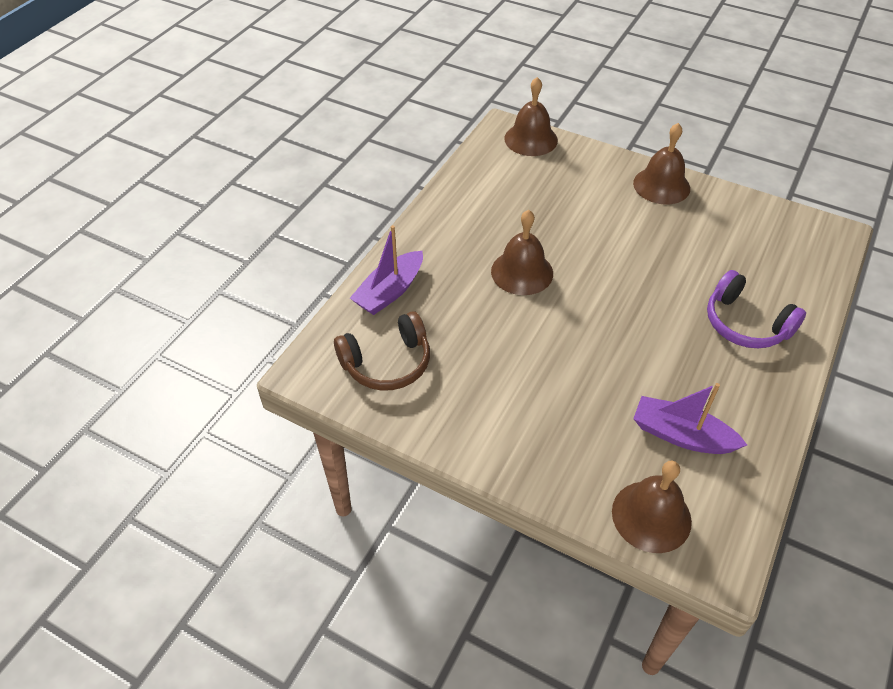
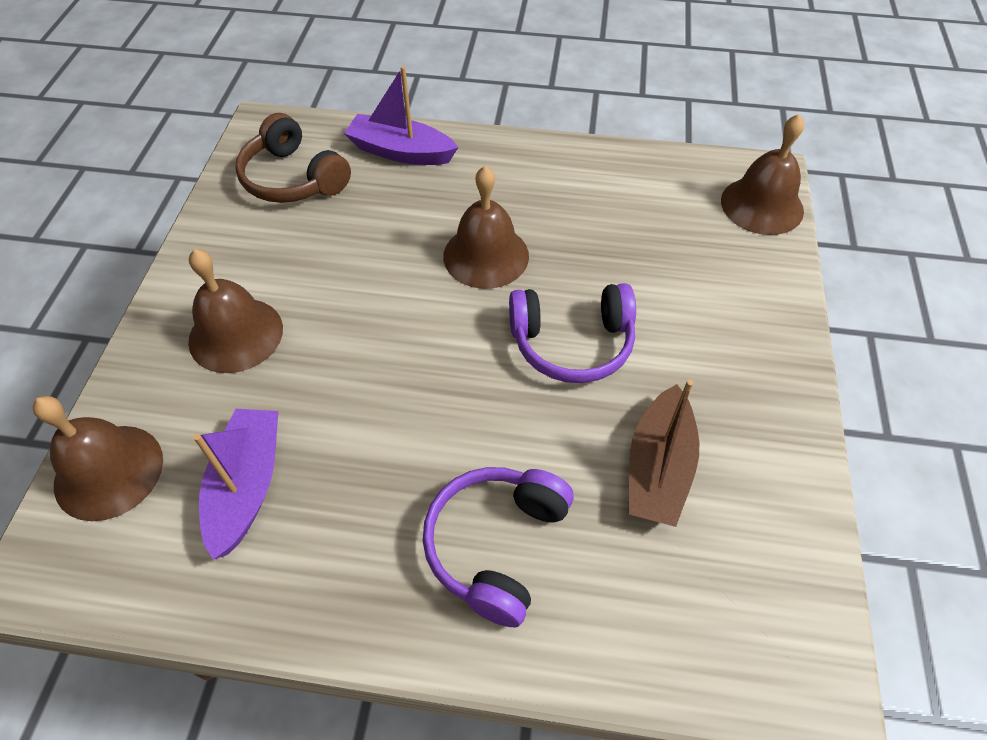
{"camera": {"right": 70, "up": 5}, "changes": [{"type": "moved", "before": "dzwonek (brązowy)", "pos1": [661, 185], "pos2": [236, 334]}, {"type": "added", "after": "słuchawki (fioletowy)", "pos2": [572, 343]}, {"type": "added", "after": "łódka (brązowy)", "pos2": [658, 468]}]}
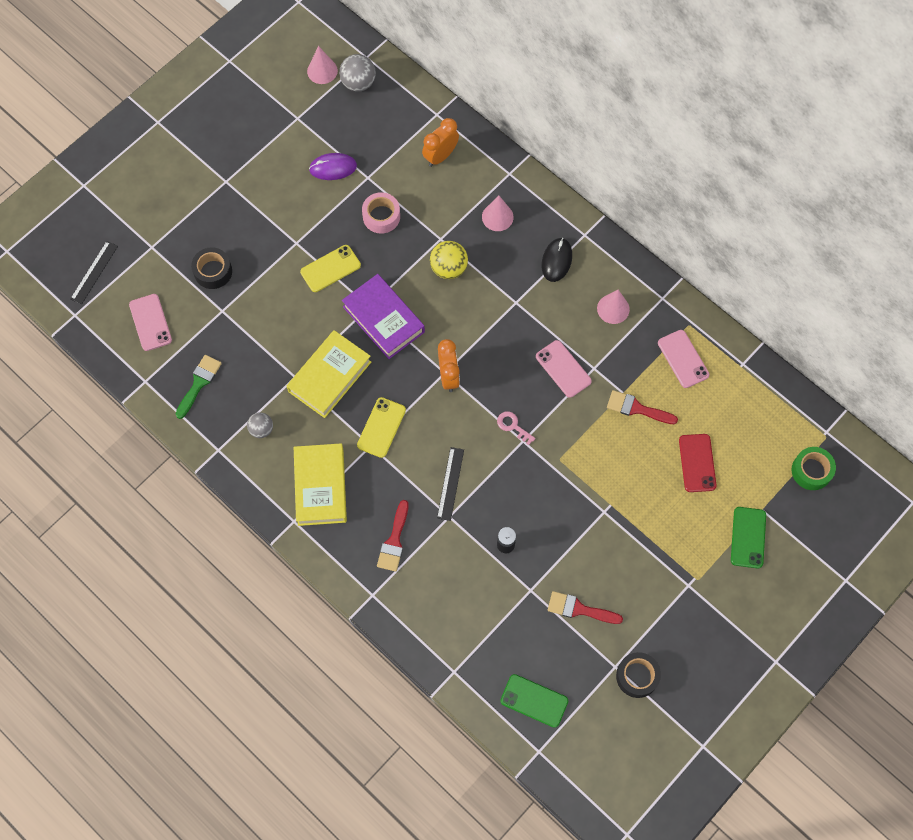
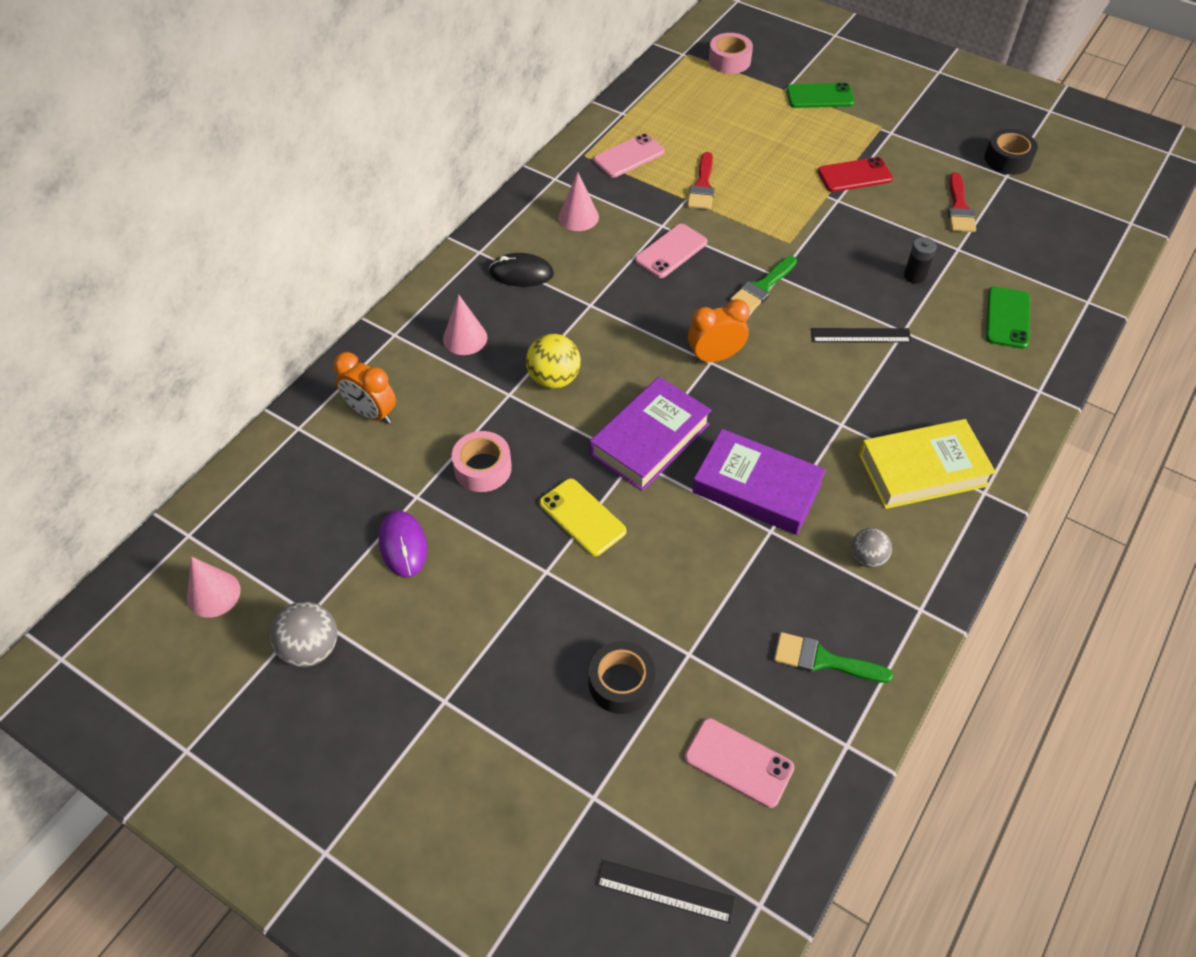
{"camera": {"right": -100, "up": -15}, "changes": [{"type": "moved", "before": "piłka (szary)", "pos1": [358, 83], "pos2": [311, 648]}, {"type": "turned", "before": "telefon (różowy)", "pos1": [150, 322], "pos2": [739, 762], "turn": 60}, {"type": "recoloured", "before": "książka (żółty)", "after": "książka (fioletowy)", "pos1": [330, 377], "pos2": [757, 488]}, {"type": "recoloured", "before": "taśma klejąca (zielony)", "after": "taśma klejąca (różowy)", "pos1": [811, 471], "pos2": [729, 61]}, {"type": "replaced", "before": "klucz (różowy)", "after": "pędzel (zielony)", "pos1": [512, 426], "pos2": [762, 287]}, {"type": "moved", "before": "telefon (czerwony)", "pos1": [697, 463], "pos2": [854, 175]}, {"type": "moved", "before": "telefon (zielony)", "pos1": [534, 701], "pos2": [1007, 318]}, {"type": "removed", "before": "telefon (żółty)", "pos1": [381, 427]}, {"type": "removed", "before": "pędzel (czerwony)", "pos1": [394, 541]}]}
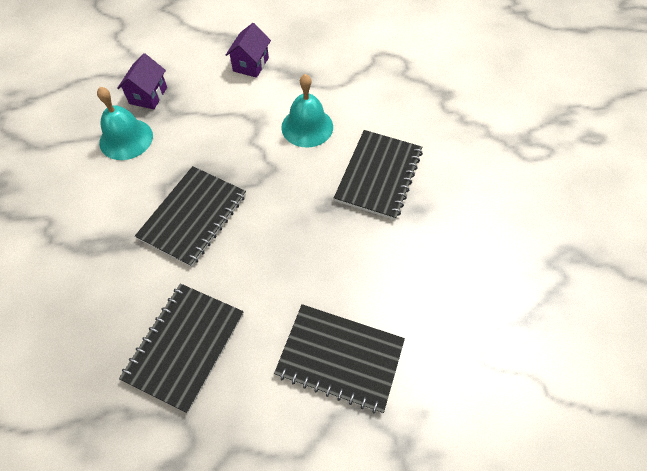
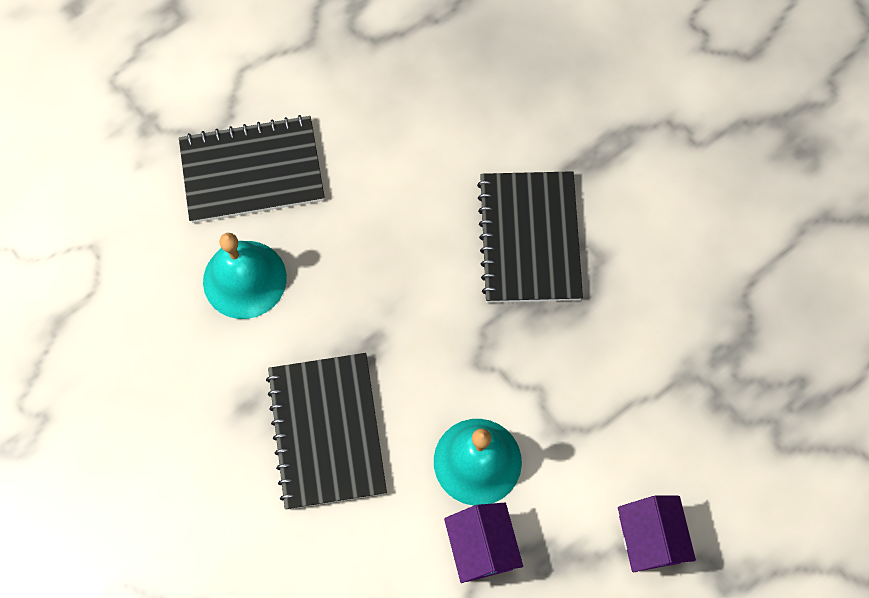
{"camera": {"right": 150, "up": 10}, "changes": [{"type": "moved", "before": "dzwonek (turkusowy)", "pos1": [126, 139], "pos2": [244, 279]}, {"type": "moved", "before": "domek (fioletowy)", "pos1": [148, 95], "pos2": [482, 548]}, {"type": "removed", "before": "zeszyt (czarny)", "pos1": [184, 346]}]}
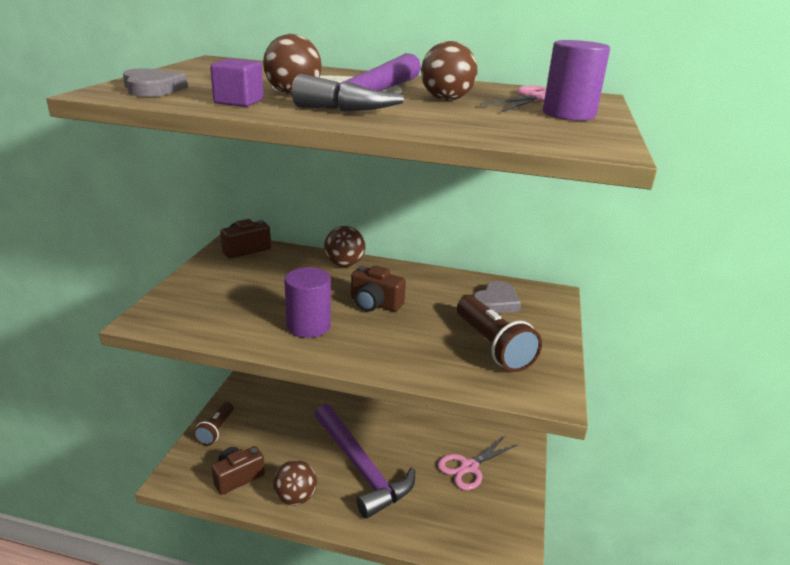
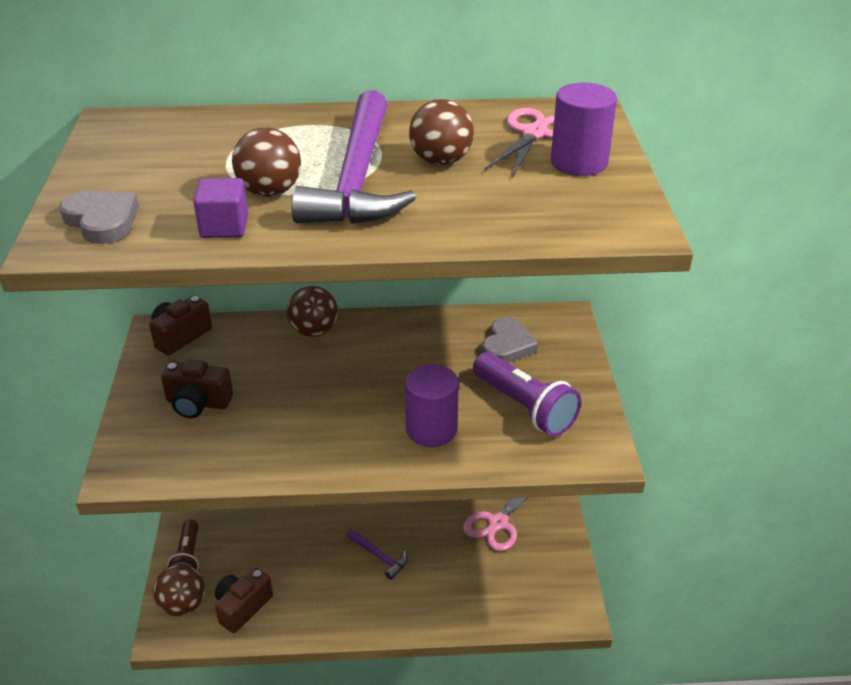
{"camera": {"right": -15, "up": 10}, "changes": [{"type": "moved", "before": "piłka (brązowy)", "pos1": [295, 497], "pos2": [183, 605]}, {"type": "moved", "before": "aparat fotograficzny (brązowy)", "pos1": [375, 304], "pos2": [198, 403]}, {"type": "resized", "before": "młotek (fioletowy)", "pos1": [361, 468], "pos2": [379, 557], "scale": 0.42}, {"type": "moved", "before": "walec (fioletowy)", "pos1": [308, 326], "pos2": [431, 429]}, {"type": "recoloured", "before": "latarka (brązowy)", "after": "latarka (fioletowy)", "pos1": [492, 346], "pos2": [524, 407]}]}
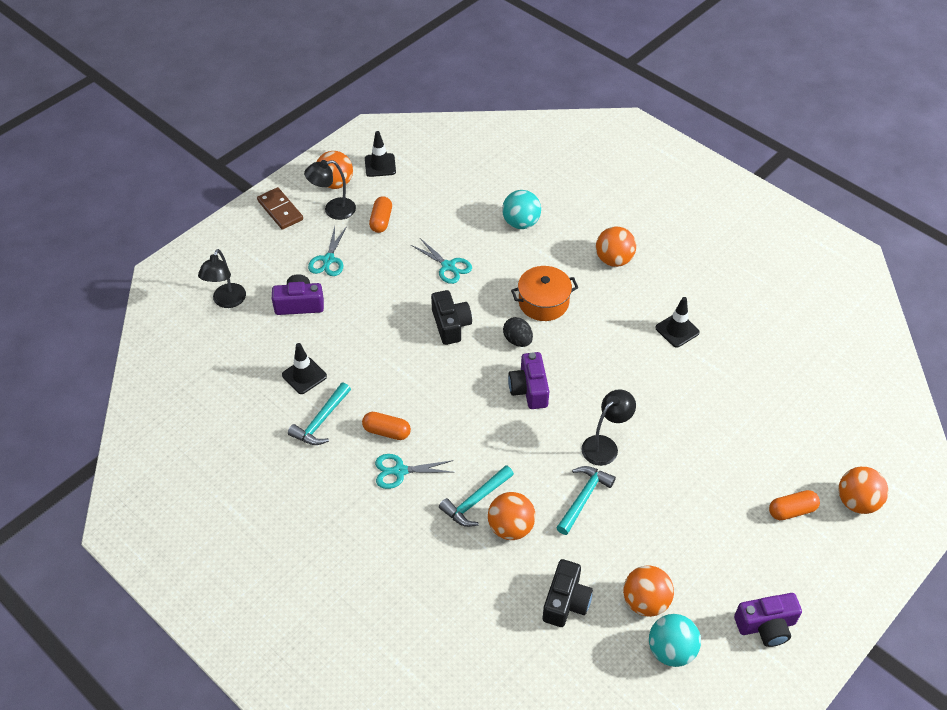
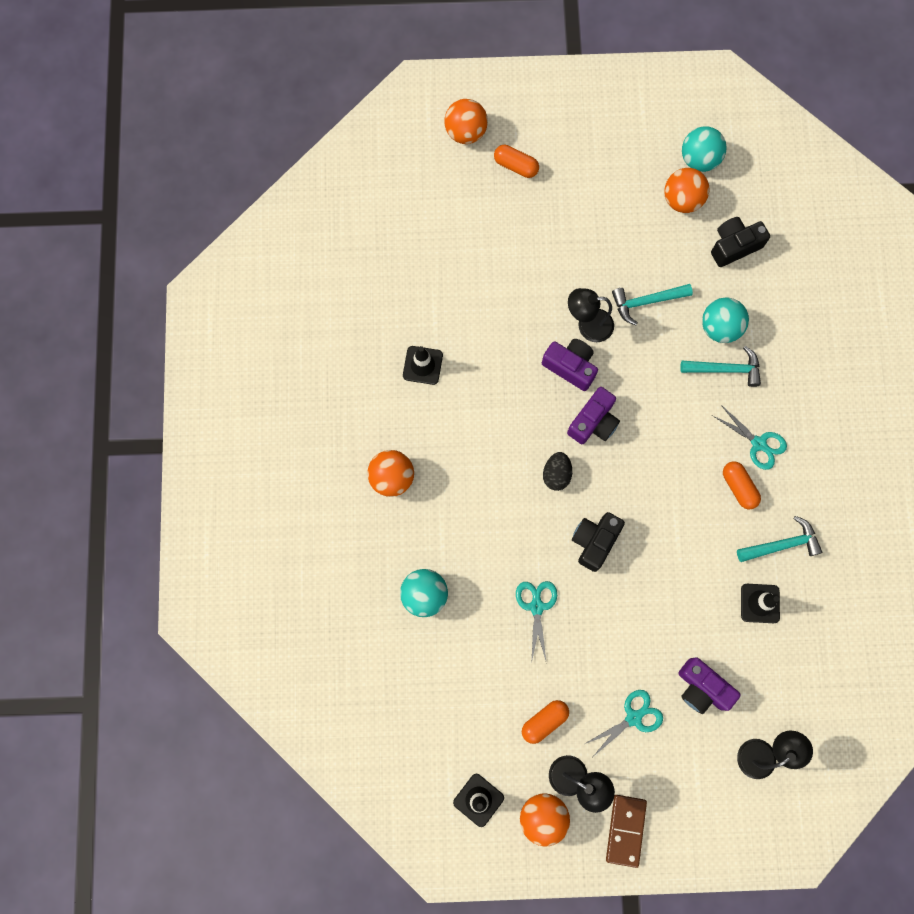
{"camera": {"right": -135, "up": 25}, "changes": [{"type": "moved", "before": "aparat fotograficzny (fioletowy)", "pos1": [766, 626], "pos2": [570, 366]}, {"type": "recoloured", "before": "piłka (pomarańczowy)", "after": "piłka (turkusowy)", "pos1": [510, 527], "pos2": [719, 327]}, {"type": "removed", "before": "garnek (pomarańczowy)", "pos1": [543, 302]}]}
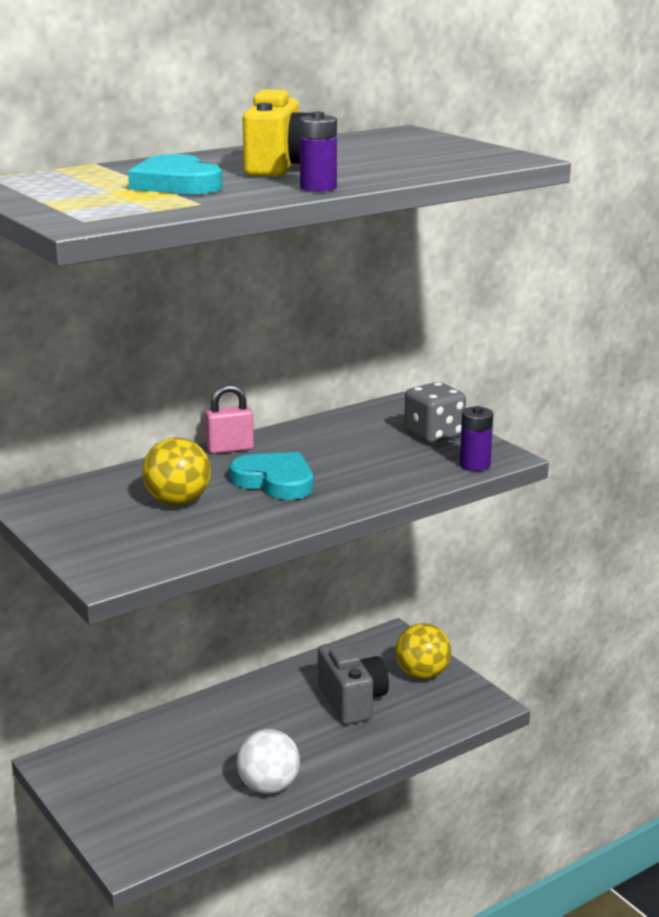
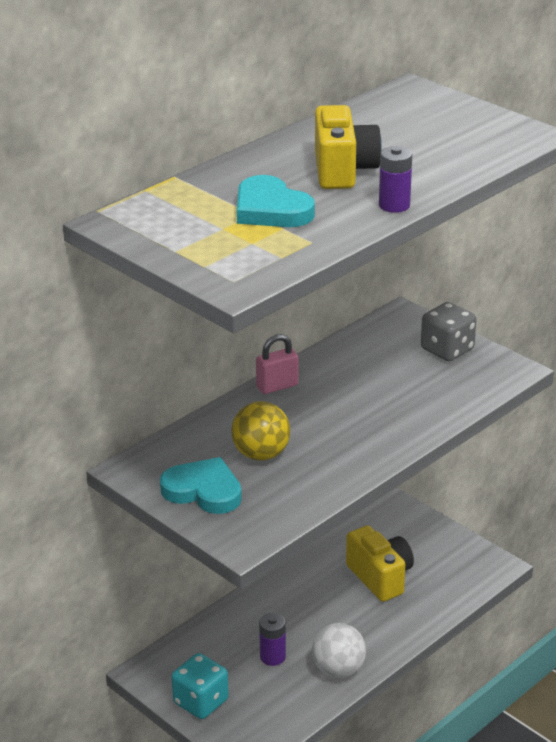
{"camera": {"right": -10, "up": 10}, "changes": [{"type": "moved", "before": "serce (turkusowy)", "pos1": [275, 481], "pos2": [203, 491]}, {"type": "added", "after": "kostka do gry (turkusowy)", "pos2": [201, 702]}, {"type": "moved", "before": "bateria (fioletowy)", "pos1": [475, 465], "pos2": [272, 657]}, {"type": "recoloured", "before": "aparat fotograficzny (szary)", "after": "aparat fotograficzny (żółty)", "pos1": [352, 701], "pos2": [380, 577]}, {"type": "removed", "before": "piłka (żółty)", "pos1": [422, 674]}]}
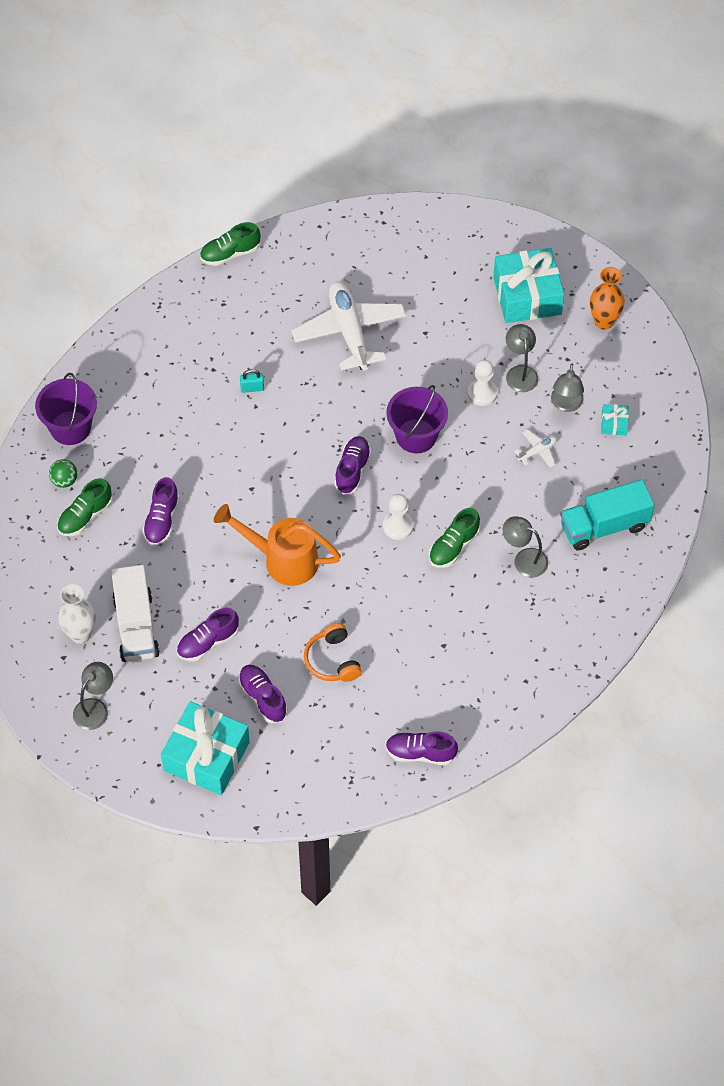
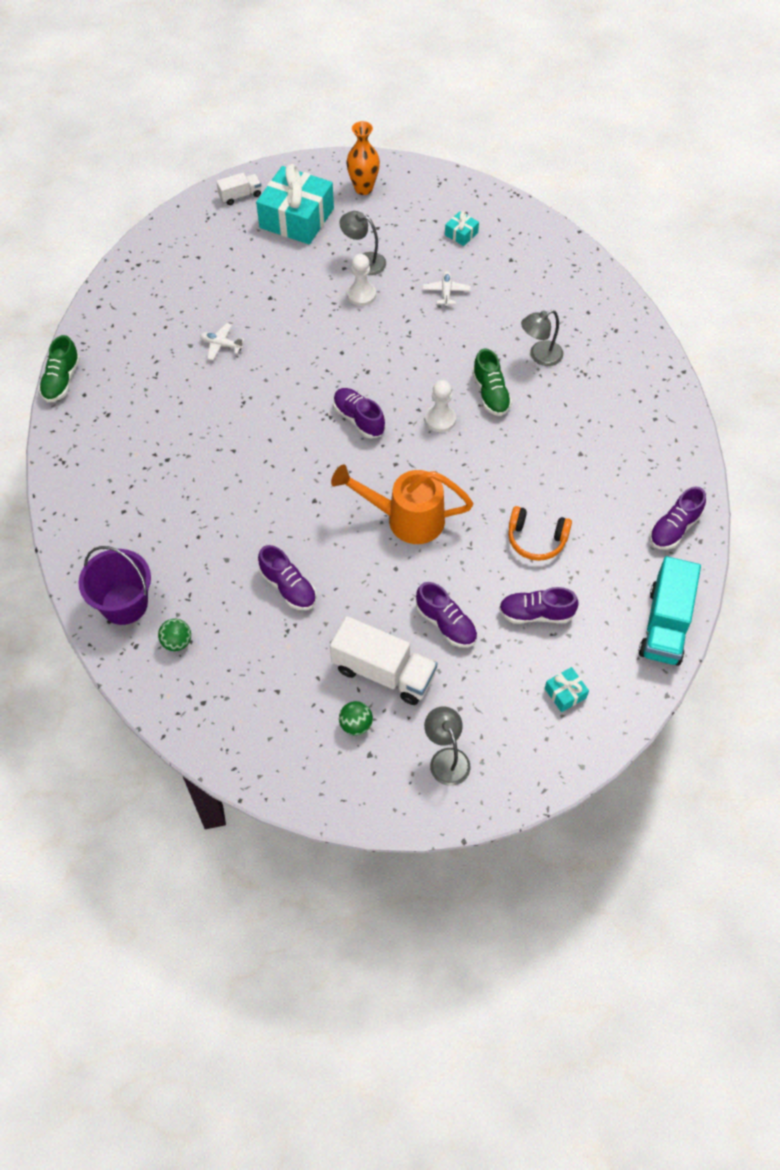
{"camera": {"right": -55, "up": 0}, "changes": [{"type": "resized", "before": "samolot (biały)", "pos1": [349, 332], "pos2": [221, 345], "scale": 0.41}, {"type": "added", "after": "ciężarówka (biały)", "pos2": [240, 196]}, {"type": "turned", "before": "konewka (pomarańczowy)", "pos1": [282, 559], "pos2": [405, 519], "turn": 45}, {"type": "replaced", "before": "wazon (biały)", "after": "piłka (zielony)", "pos1": [80, 634], "pos2": [356, 725]}, {"type": "turned", "before": "but (fioletowy)", "pos1": [208, 642], "pos2": [446, 624], "turn": -45}, {"type": "resized", "before": "prezent (turkusowy)", "pos1": [206, 756], "pos2": [565, 693], "scale": 0.43}, {"type": "moved", "before": "ciężarówka (turkusowy)", "pos1": [604, 526], "pos2": [665, 625]}, {"type": "removed", "before": "but (zielony)", "pos1": [85, 516]}, {"type": "removed", "before": "kłódka (turkusowy)", "pos1": [252, 388]}, {"type": "removed", "before": "wiadro (fioletowy)", "pos1": [416, 436]}, {"type": "removed", "before": "lampka (szary)", "pos1": [566, 404]}]}
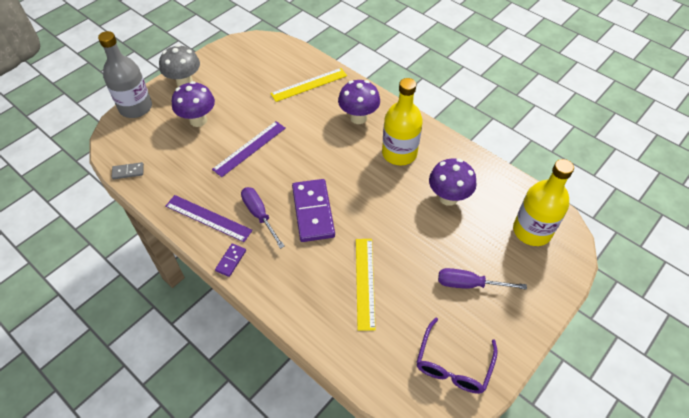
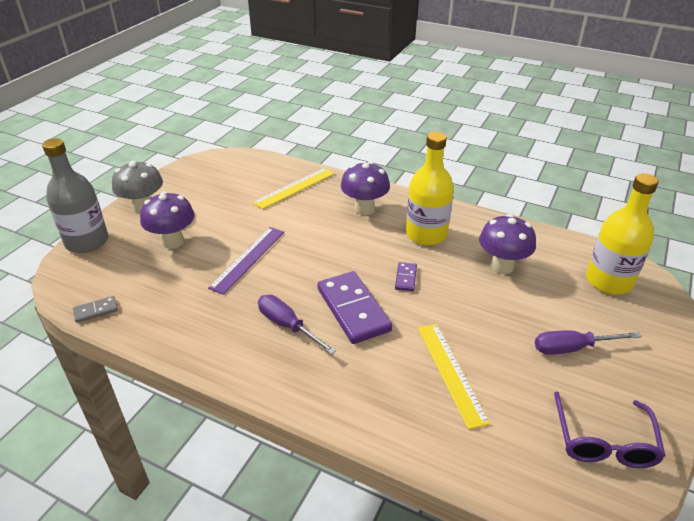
{"camera": {"right": -15, "up": -15}, "changes": [{"type": "moved", "before": "kostka domina (fioletowy)", "pos1": [231, 261], "pos2": [405, 278]}, {"type": "removed", "before": "linijka (fioletowy)", "pos1": [208, 218]}]}
